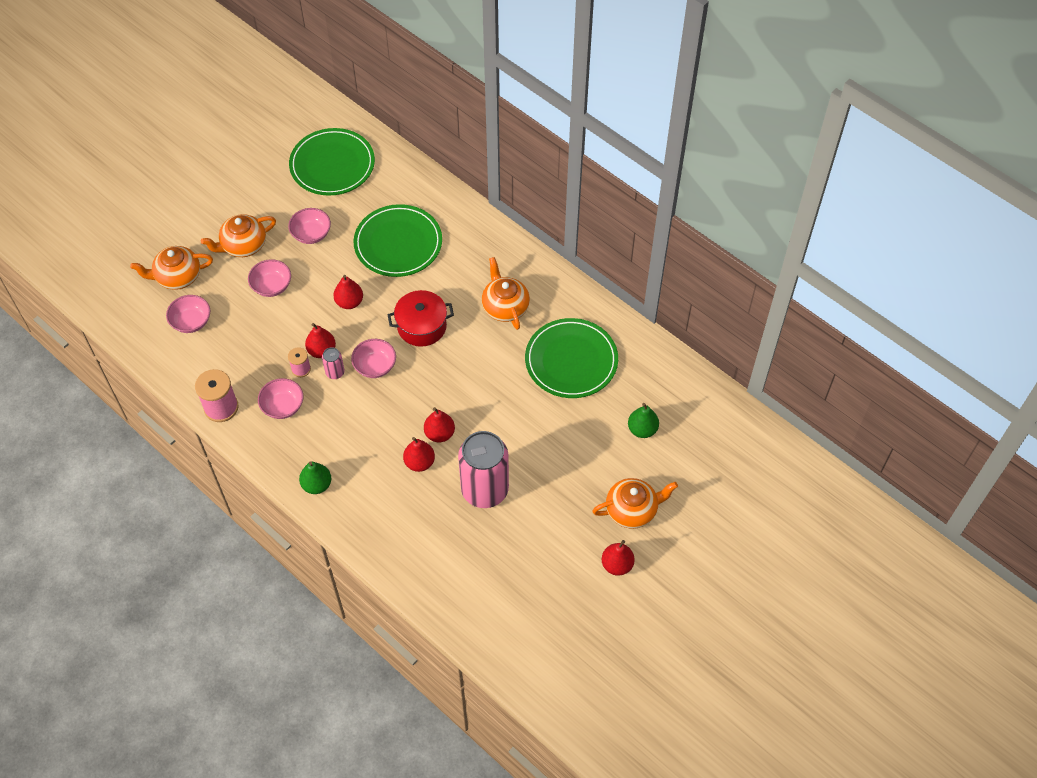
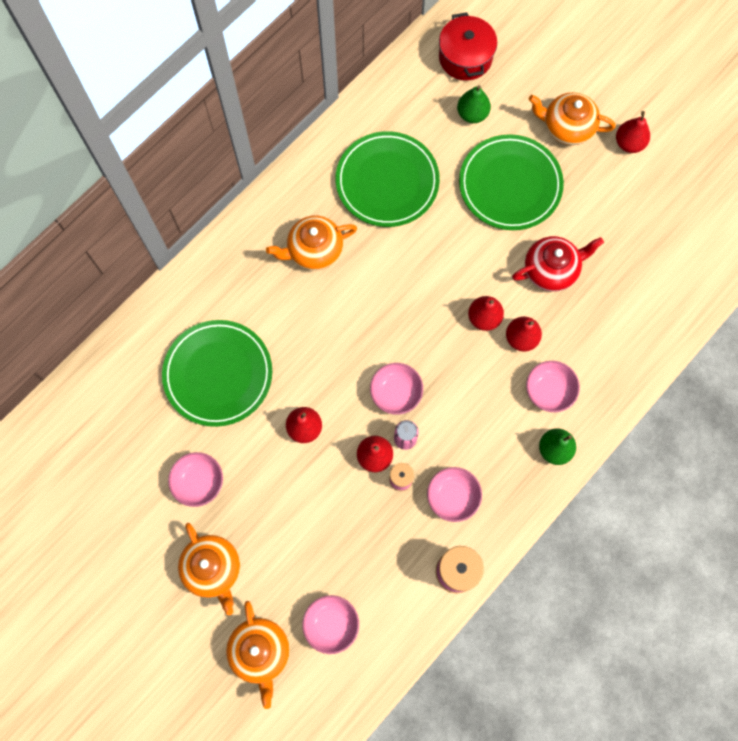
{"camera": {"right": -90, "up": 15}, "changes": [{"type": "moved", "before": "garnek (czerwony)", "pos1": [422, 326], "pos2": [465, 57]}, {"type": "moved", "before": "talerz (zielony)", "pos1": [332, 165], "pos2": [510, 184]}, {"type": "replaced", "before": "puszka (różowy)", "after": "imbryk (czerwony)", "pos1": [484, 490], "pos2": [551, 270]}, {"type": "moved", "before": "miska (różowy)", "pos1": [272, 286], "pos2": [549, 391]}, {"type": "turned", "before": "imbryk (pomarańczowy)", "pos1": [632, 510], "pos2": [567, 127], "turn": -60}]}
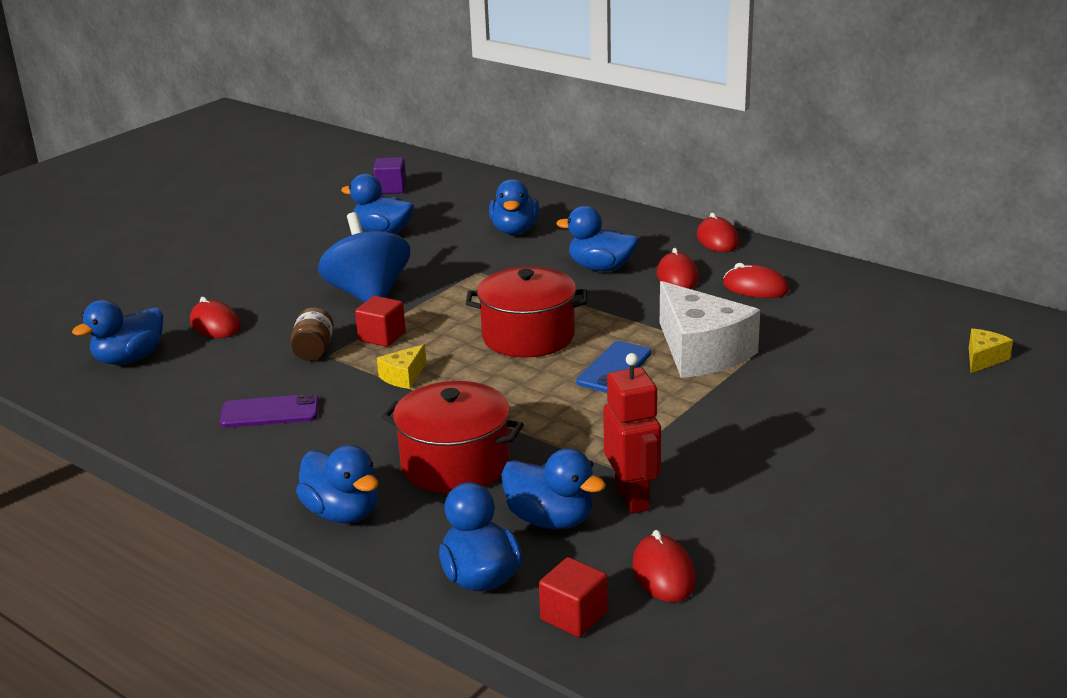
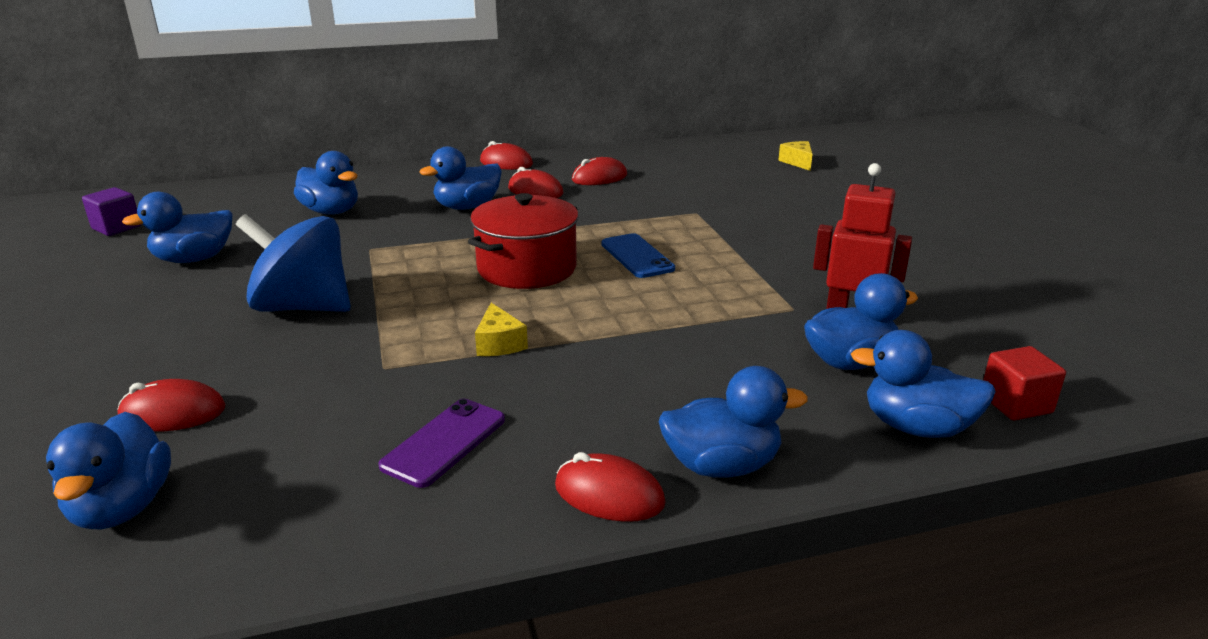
{"camera": {"right": -55, "up": 0}, "changes": [{"type": "moved", "before": "myszka (czerwony)", "pos1": [663, 573], "pos2": [609, 494]}, {"type": "removed", "before": "słoik (brązowy)", "pos1": [314, 350]}, {"type": "removed", "before": "sześcian (czerwony)", "pos1": [382, 337]}, {"type": "removed", "before": "garnek (czerwony)", "pos1": [455, 464]}, {"type": "removed", "before": "ser (biały)", "pos1": [701, 352]}]}
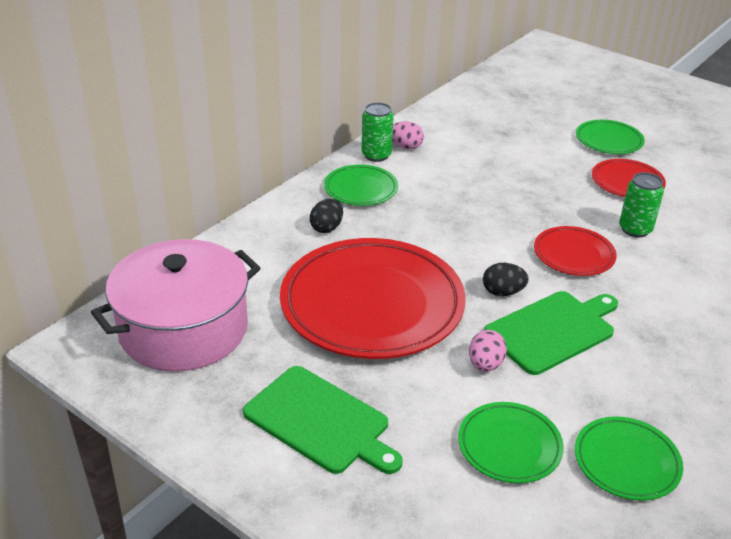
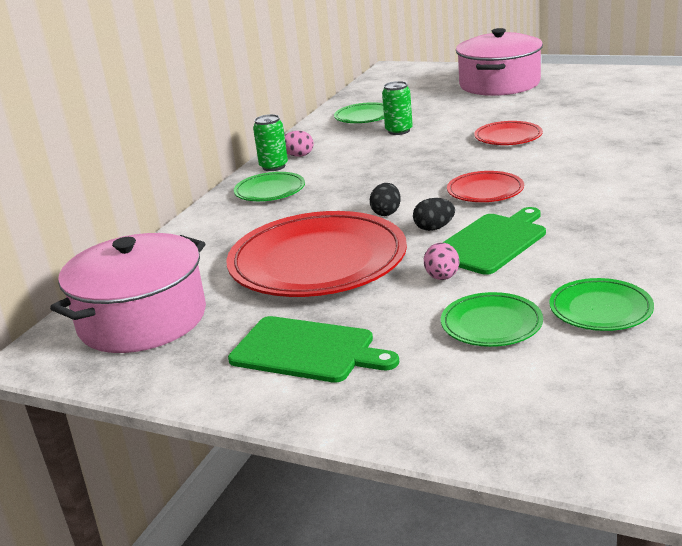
{"camera": {"right": -10, "up": -10}, "changes": [{"type": "moved", "before": "talerz (zielony)", "pos1": [609, 140], "pos2": [364, 117]}, {"type": "moved", "before": "jajko (czarny)", "pos1": [327, 228], "pos2": [386, 213]}, {"type": "moved", "before": "puszka (zielony)", "pos1": [635, 229], "pos2": [399, 131]}, {"type": "added", "after": "garnek (różowy)", "pos2": [499, 84]}]}
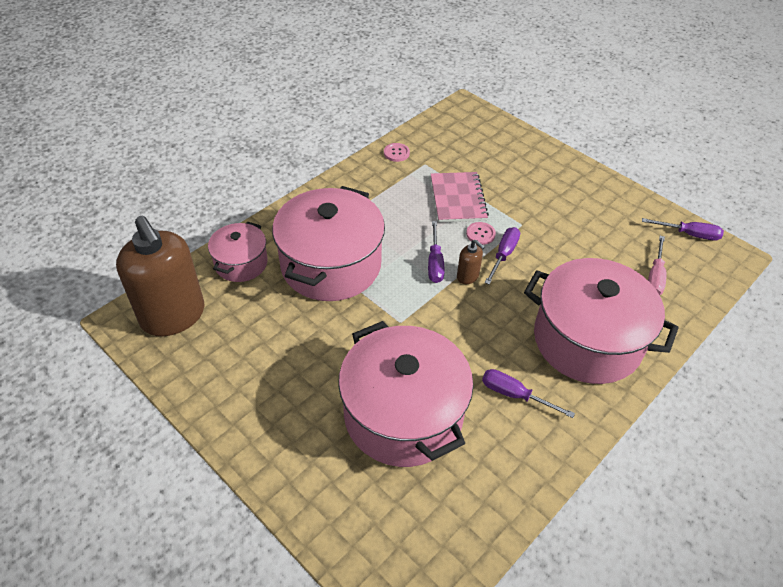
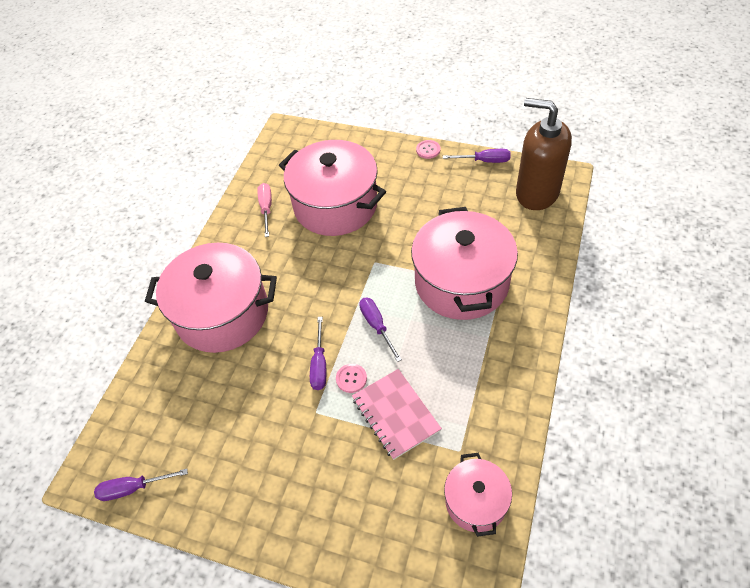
{"camera": {"right": 160, "up": 5}, "changes": [{"type": "moved", "before": "śrubokręt (różowy)", "pos1": [655, 276], "pos2": [266, 208]}, {"type": "moved", "before": "guzik (różowy)", "pos1": [396, 153], "pos2": [428, 150]}, {"type": "moved", "before": "śrubokręt (fioletowy)", "pos1": [515, 395], "pos2": [484, 161]}, {"type": "moved", "before": "garnek (różowy)", "pos1": [241, 263], "pos2": [475, 501]}, {"type": "removed", "before": "dozownik mydła (brązowy)", "pos1": [467, 276]}]}
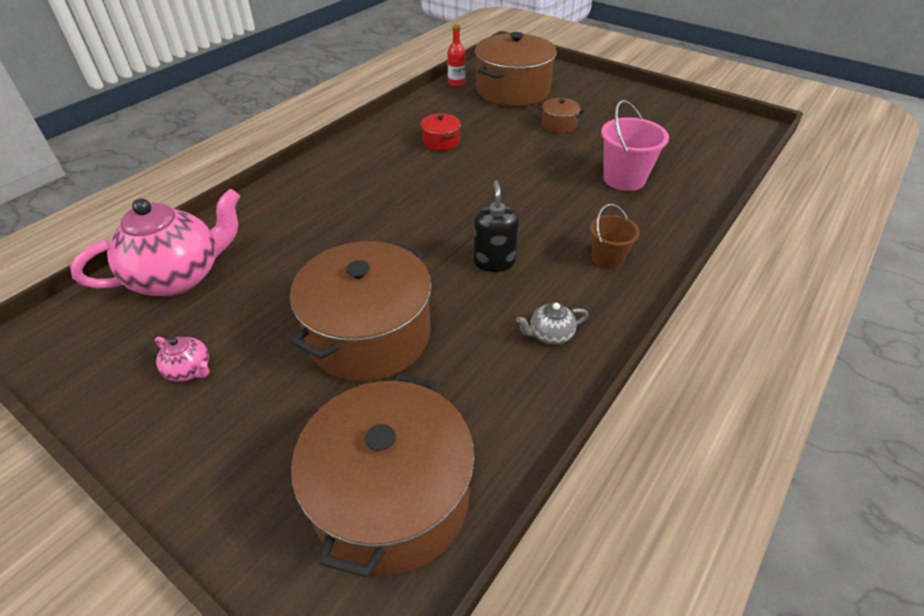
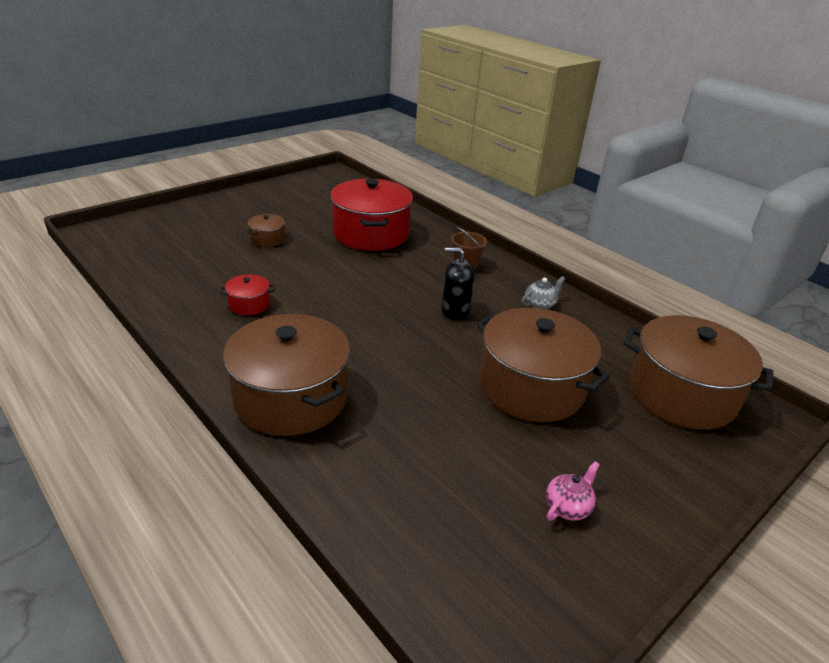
{"camera": {"right": -80, "up": -10}, "changes": [{"type": "moved", "before": "garnek (brązowy)", "pos1": [513, 90], "pos2": [291, 398]}, {"type": "replaced", "before": "wiadro (różowy)", "after": "garnek (czerwony)", "pos1": [624, 179], "pos2": [371, 234]}, {"type": "turned", "before": "imbryk (szary)", "pos1": [550, 335], "pos2": [540, 305], "turn": -120}, {"type": "removed", "before": "imbryk (różowy)", "pos1": [179, 276]}, {"type": "removed", "before": "butelka (czerwony)", "pos1": [456, 83]}]}
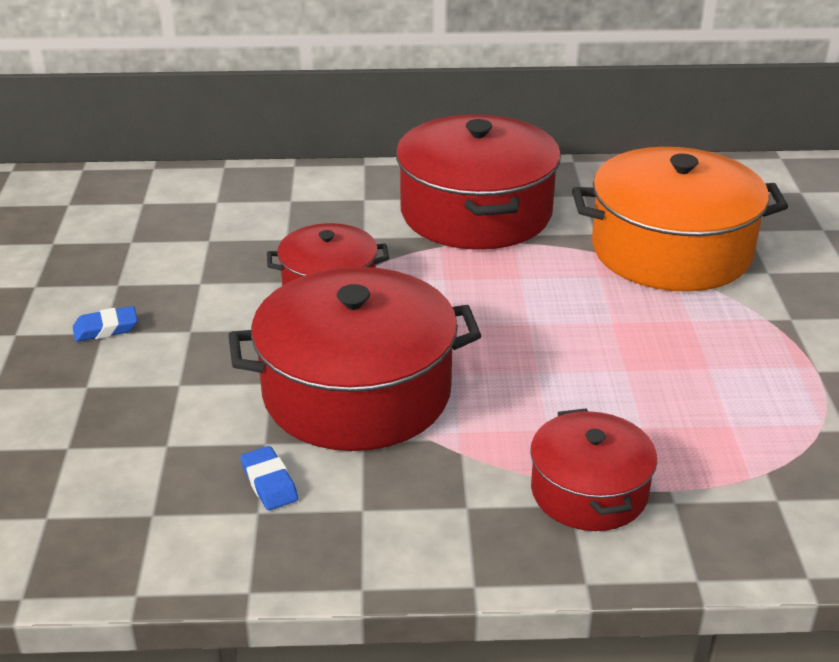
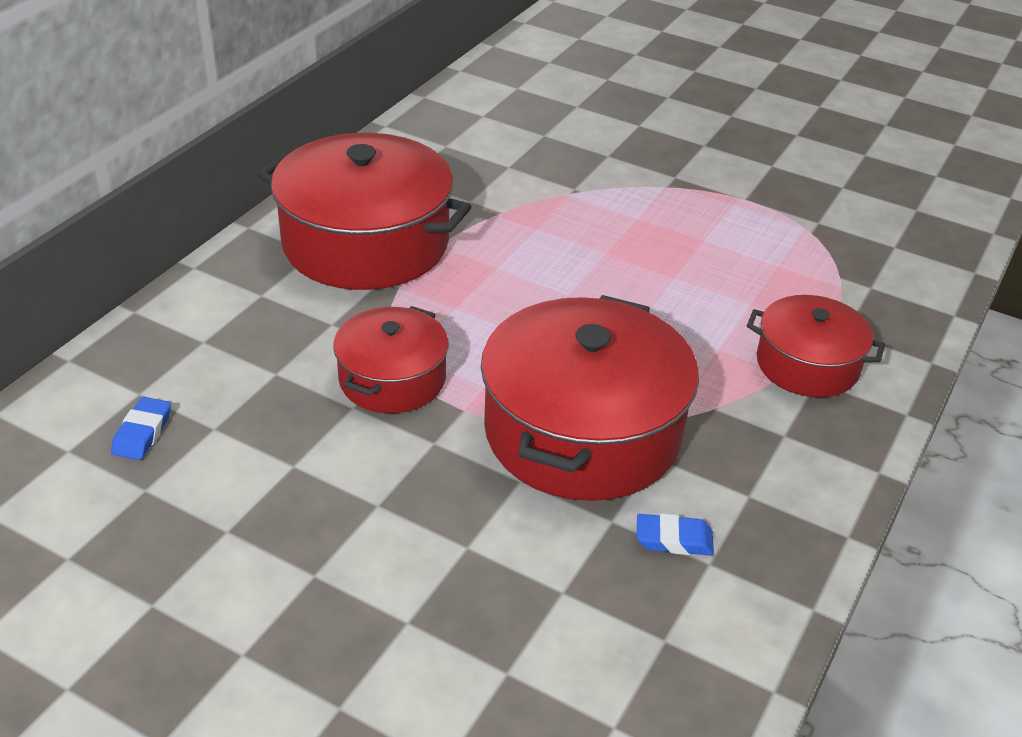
{"camera": {"right": -60, "up": 5}, "changes": [{"type": "moved", "before": "gumka do mazania (niebieski)", "pos1": [106, 329], "pos2": [142, 433]}, {"type": "removed", "before": "garnek (pomarańczowy)", "pos1": [671, 250]}]}
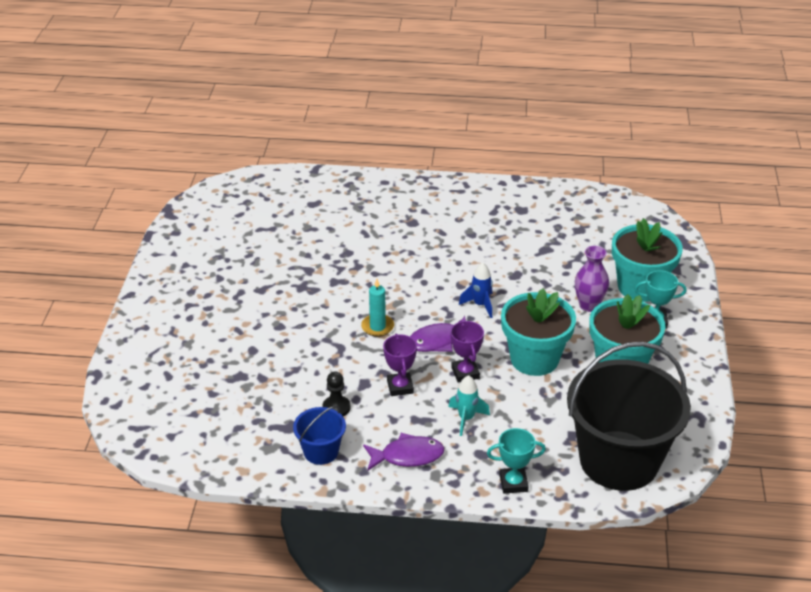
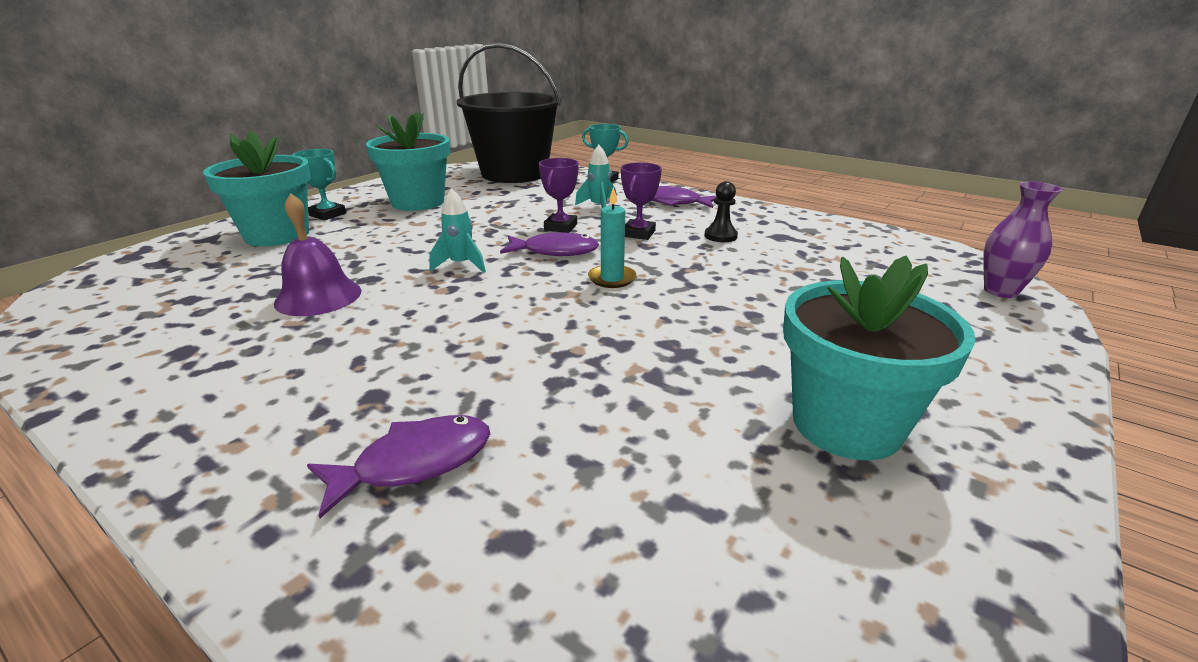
{"camera": {"right": -150, "up": -10}, "changes": [{"type": "added", "after": "dzwonek (fioletowy)", "pos2": [318, 296]}, {"type": "added", "after": "ryba (fioletowy)", "pos2": [414, 463]}, {"type": "recoloured", "before": "rakieta (niebieski)", "after": "rakieta (turkusowy)", "pos1": [480, 305], "pos2": [461, 265]}, {"type": "moved", "before": "doniczka (turkusowy)", "pos1": [534, 359], "pos2": [846, 424]}, {"type": "moved", "before": "wazon (fioletowy)", "pos1": [589, 305], "pos2": [1000, 291]}, {"type": "removed", "before": "wiadro (niebieski)", "pos1": [321, 451]}]}
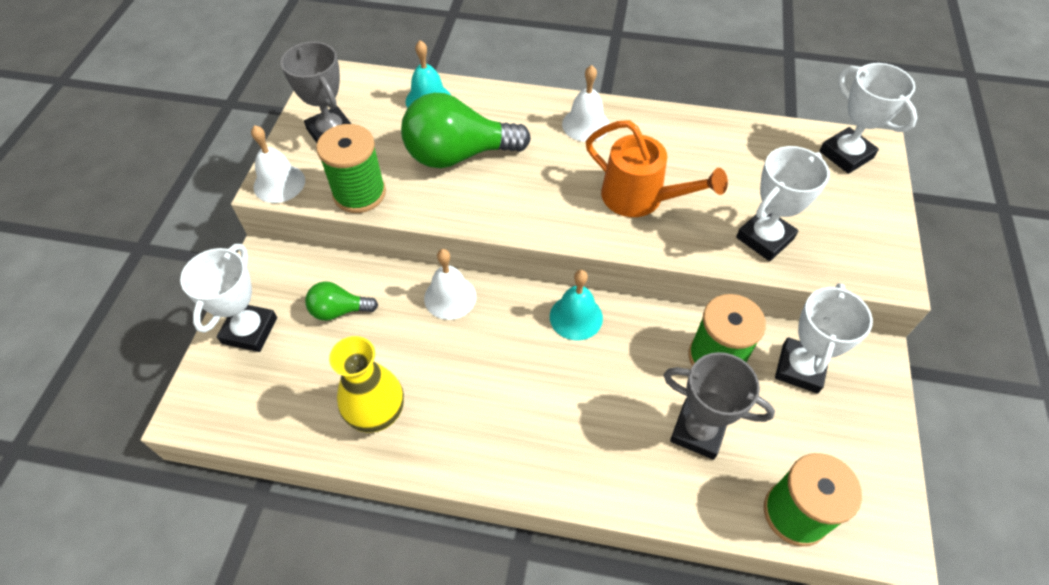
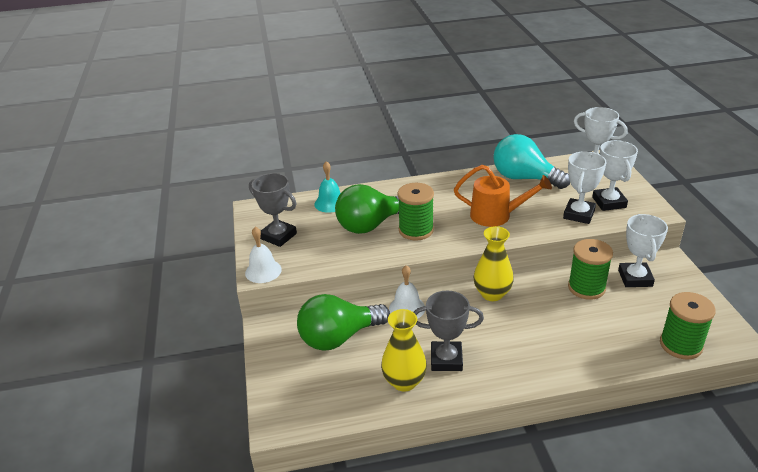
{"camera": {"right": -20, "up": -20}, "changes": [{"type": "resized", "before": "żarówka (zielony)", "pos1": [339, 310], "pos2": [339, 337], "scale": 1.97}, {"type": "moved", "before": "szpulka (zielony)", "pos1": [359, 193], "pos2": [416, 230]}, {"type": "moved", "before": "puchar (szary)", "pos1": [698, 431], "pos2": [446, 359]}, {"type": "replaced", "before": "dzwonek (turkusowy)", "after": "wazon (żółty)", "pos1": [576, 317], "pos2": [492, 294]}, {"type": "added", "after": "żarówka (turkusowy)", "pos2": [524, 178]}, {"type": "moved", "before": "puchar (biały)", "pos1": [250, 330], "pos2": [609, 202]}, {"type": "removed", "before": "dzwonek (biały)", "pos1": [585, 124]}]}
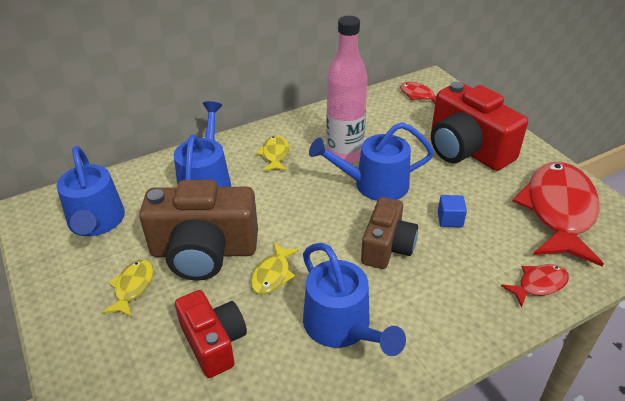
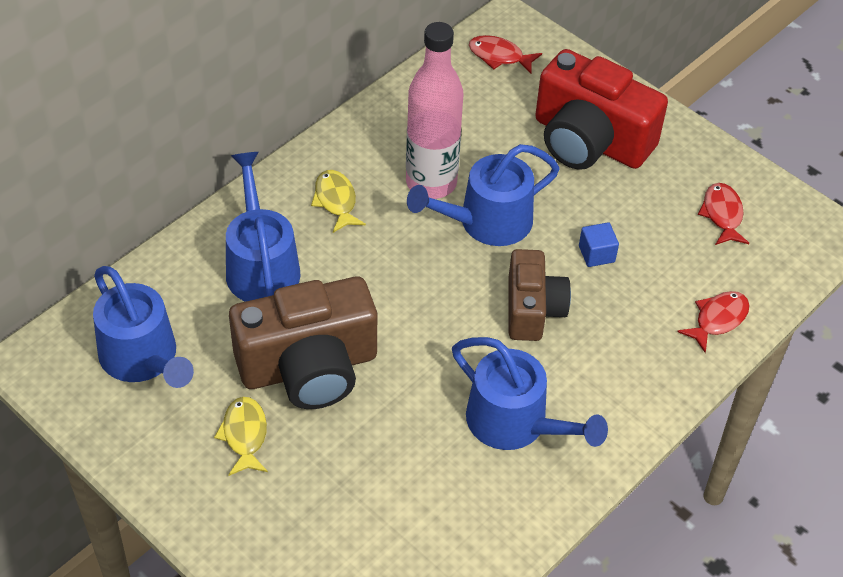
{"camera": {"right": -20, "up": 10}, "changes": [{"type": "resized", "before": "ryba (czerwony)", "pos1": [558, 211], "pos2": [722, 215], "scale": 0.45}, {"type": "removed", "before": "aparat fotograficzny (czerwony)", "pos1": [214, 342]}, {"type": "removed", "before": "ryba (żółty)", "pos1": [273, 274]}]}
